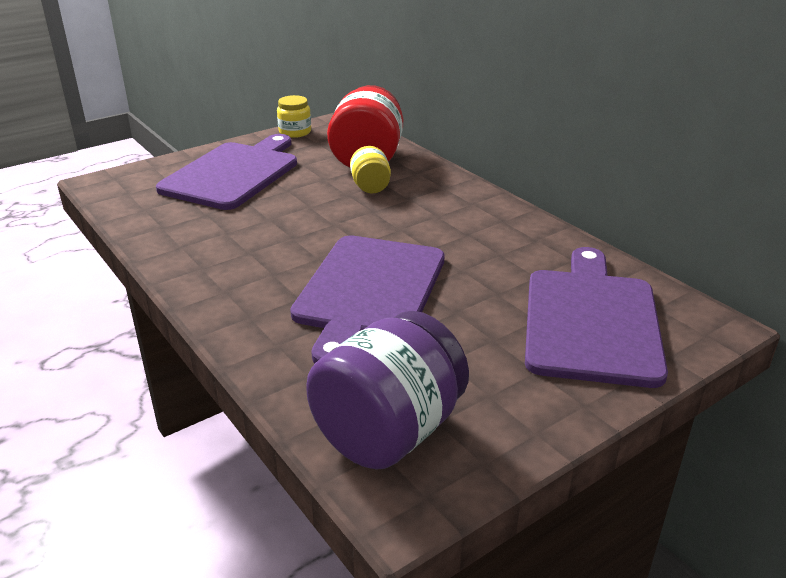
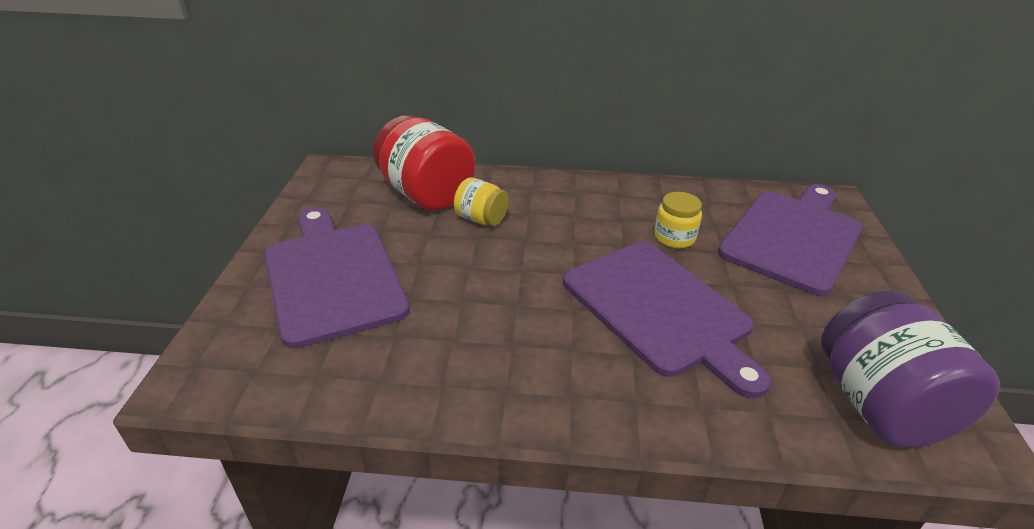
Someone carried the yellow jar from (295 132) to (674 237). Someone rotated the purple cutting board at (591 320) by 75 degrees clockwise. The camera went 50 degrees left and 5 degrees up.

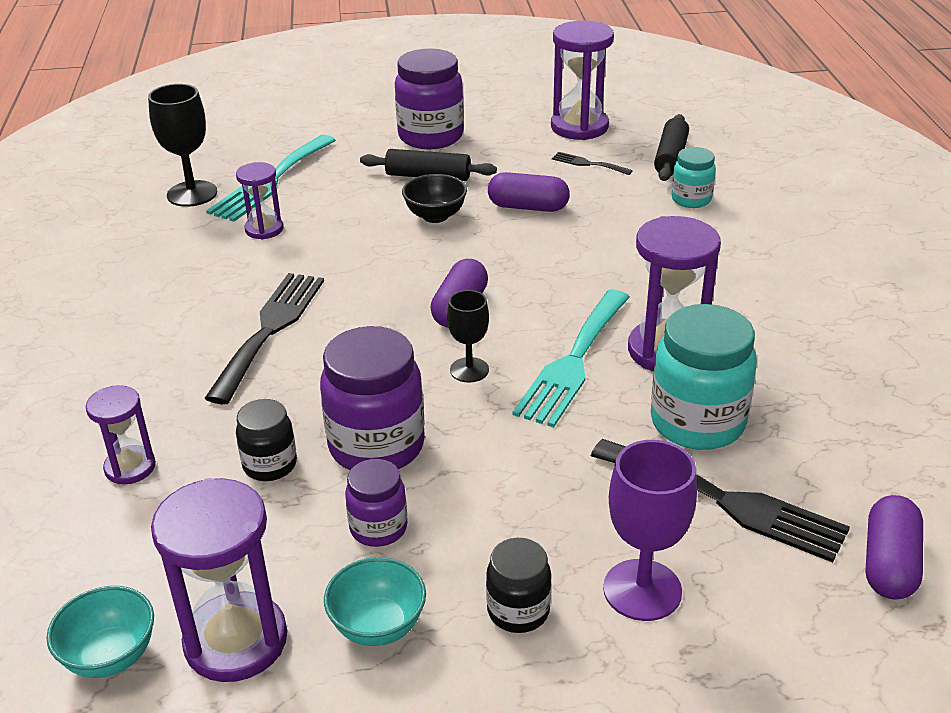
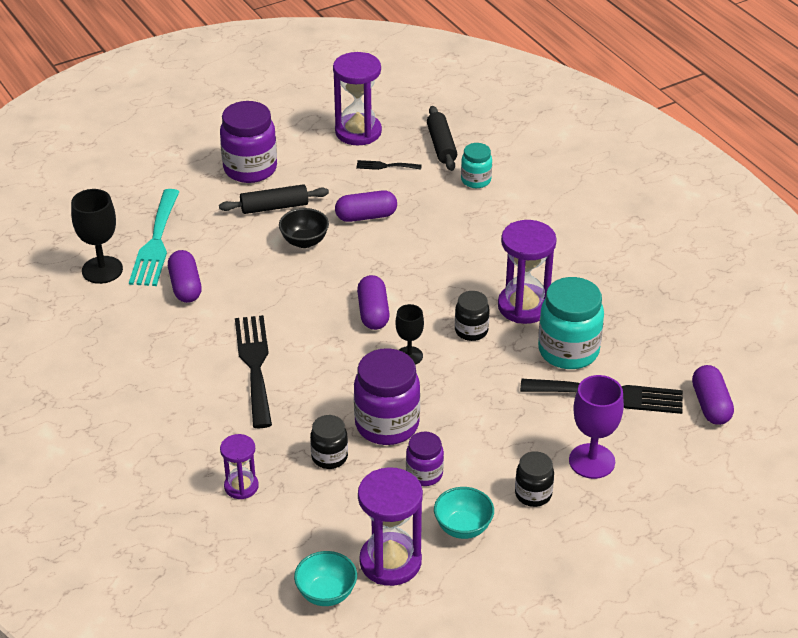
Someone swapped the purple hourglass at (264 229) for the purple capsule at (185 286). Someone swapped the turquoise fork at (573 362) for the black jar at (471 331). The camera went 25 degrees left and 5 degrees up.

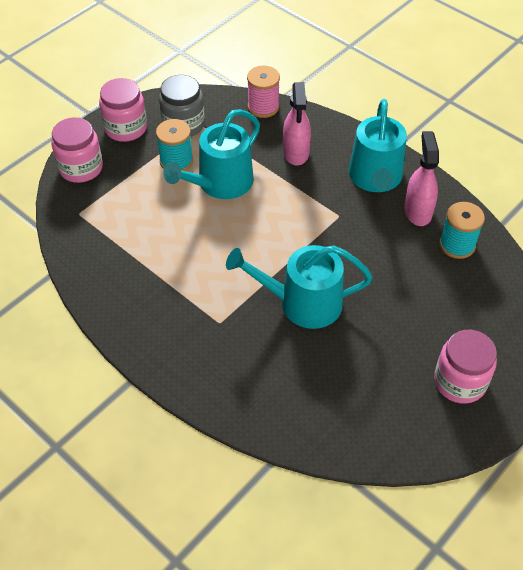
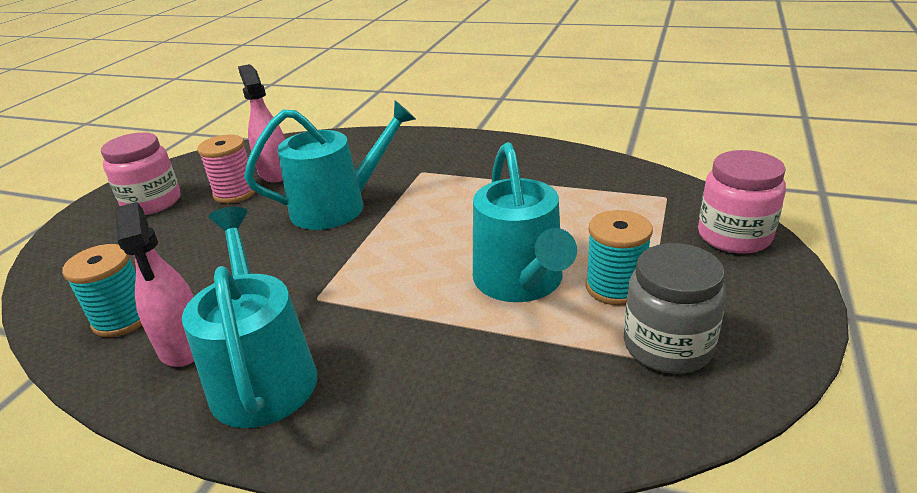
Someone took away the pink jar at (126 128). Someone rotated the turquoise watering can at (220 183) by 150 degrees clockwise. Someone carried the pink spool from (263 107) to (235 193). Someone carried the pink spray bottle from (296 152) to (275 172). The camera went 160 degrees right and 20 degrees down.

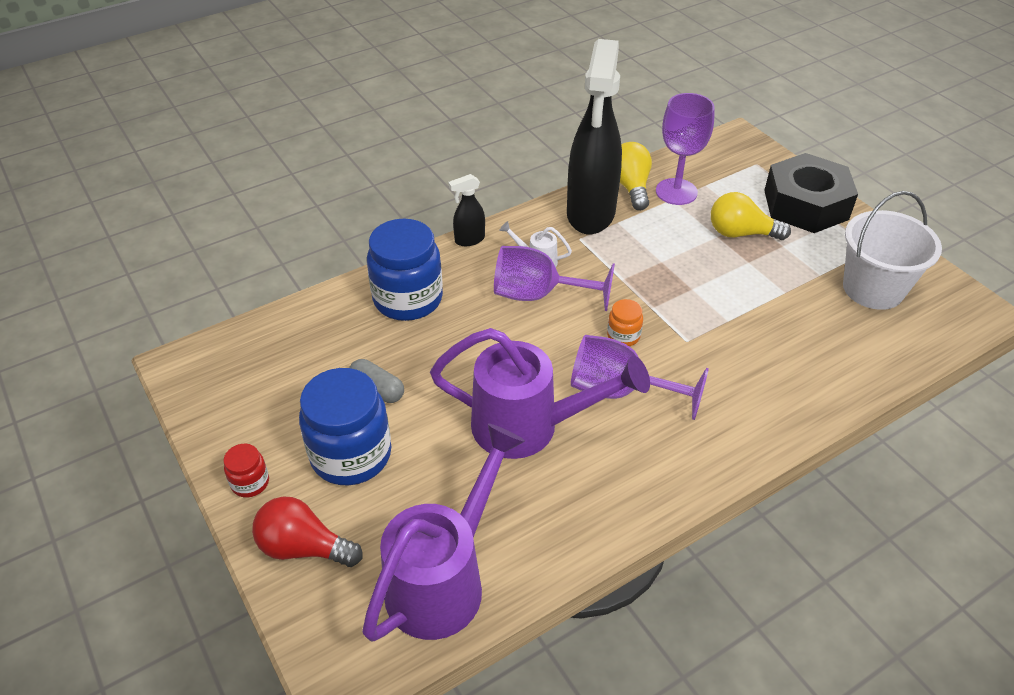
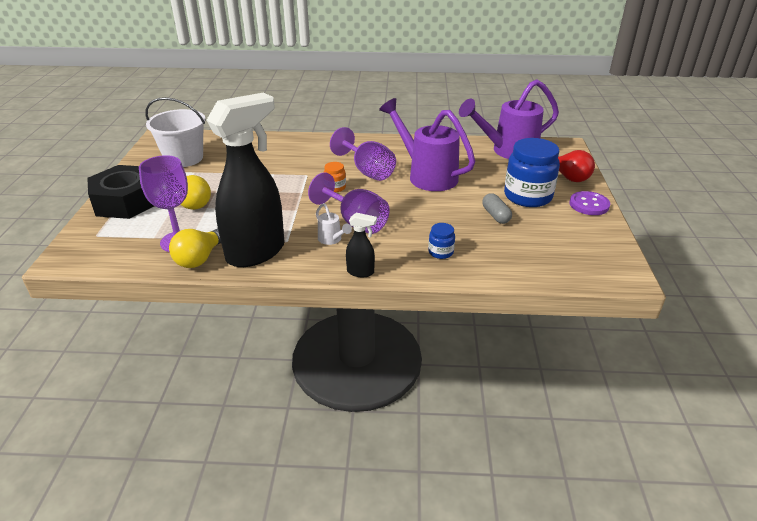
Someone swapped the red jar at (250 483) for the purple button at (589 205). Someone scaled the blue jar at (408 299) by 0.46. The camera went 145 degrees left and 10 degrees down.

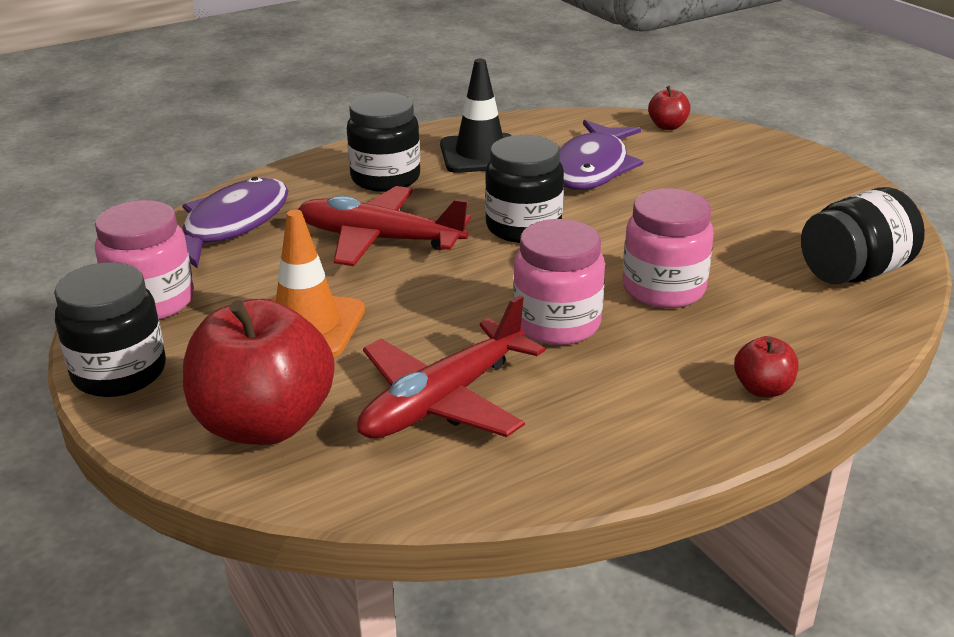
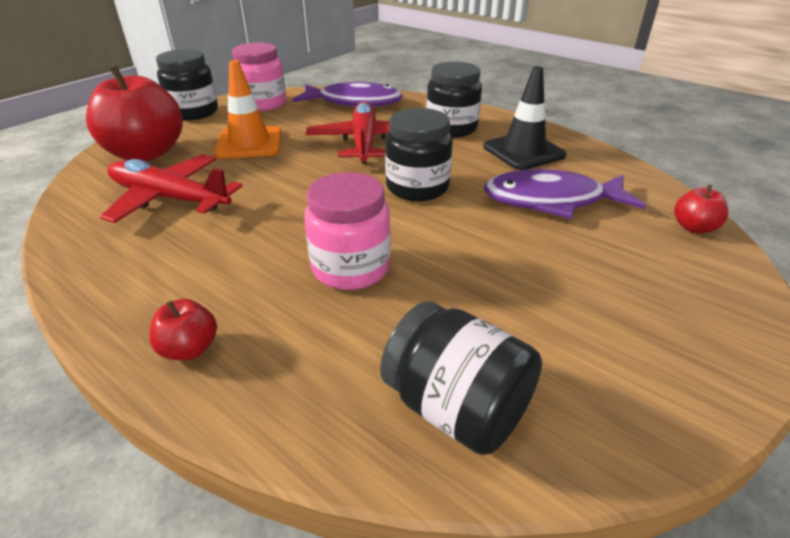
Someone took away the pink jar at (557 324). The camera went 70 degrees right and 5 degrees up.

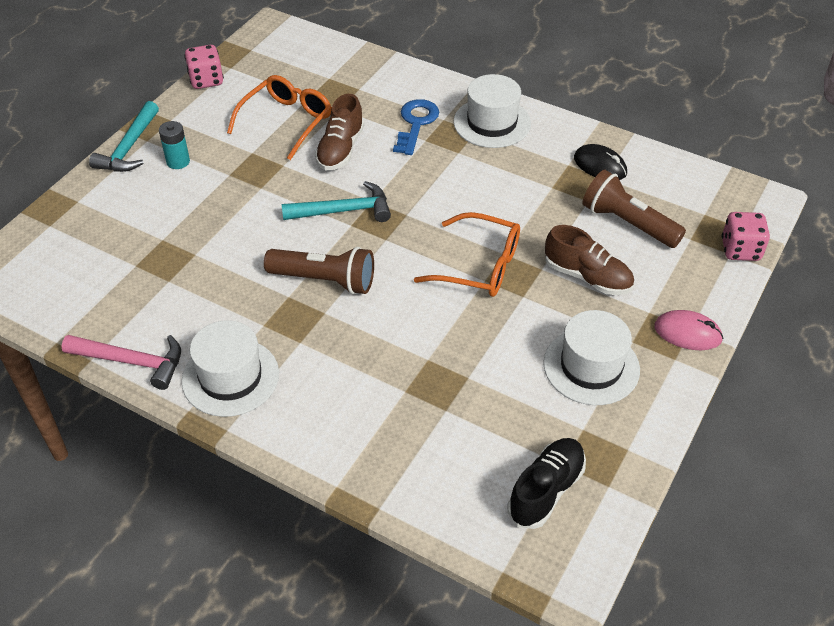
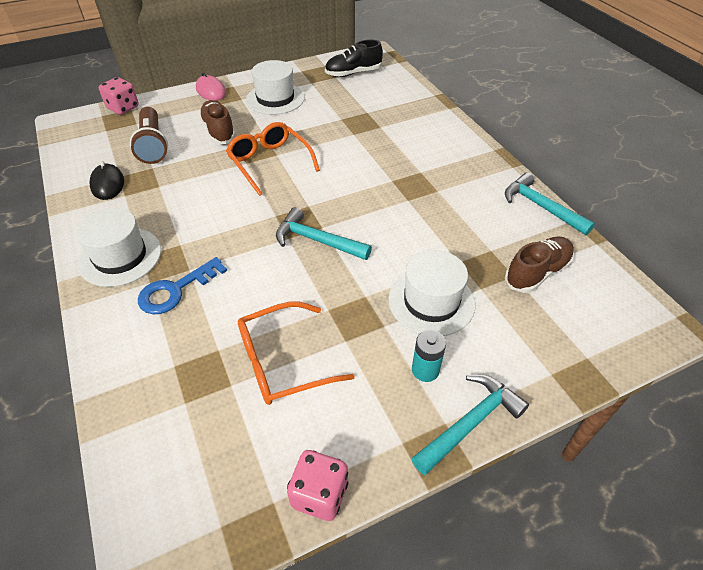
Someone repainted the pink hammer at (132 362), which became the turquoise hammer at (540 207). Someone carried the white hat from (230 377) to (431 301). Someone took away the brown flashlight at (324 280). Someone carried the brown shoe from (340 149) to (537 273). The camera went 145 degrees left and 0 degrees up.

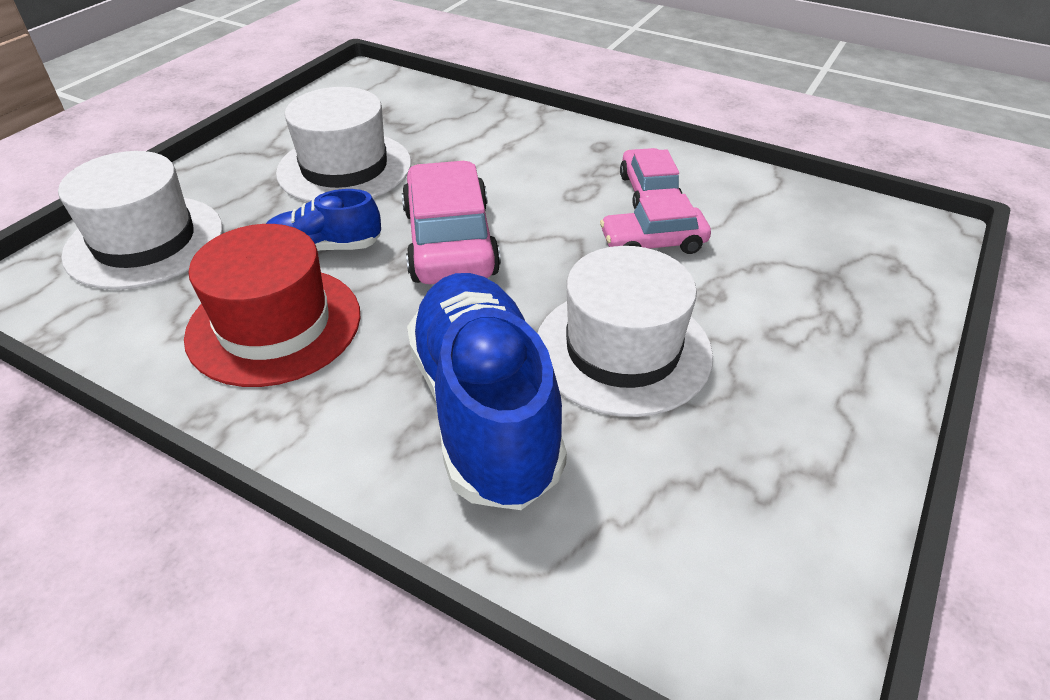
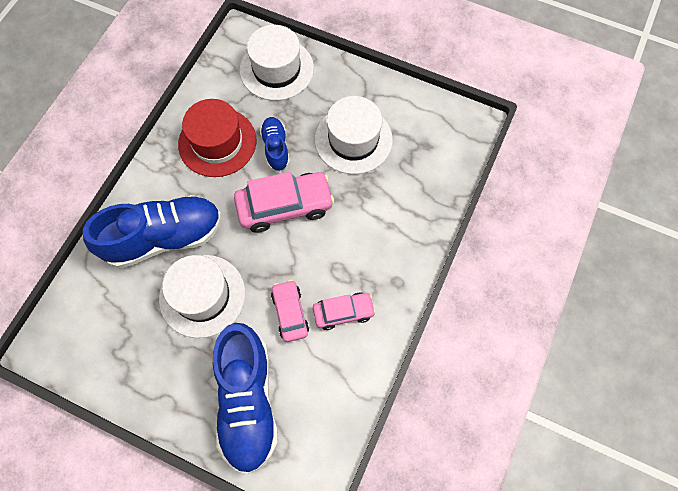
Someone put down the blue shoe at (247 401). The camera went 85 degrees right and 25 degrees up.

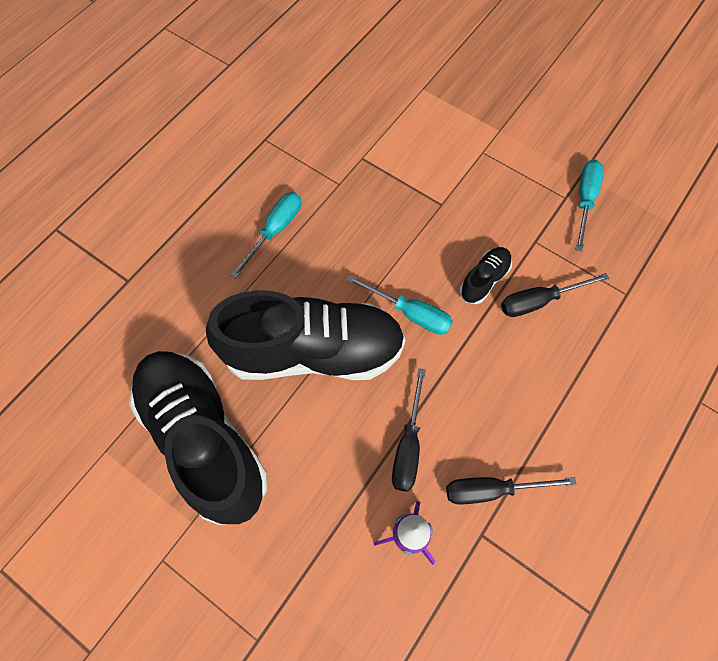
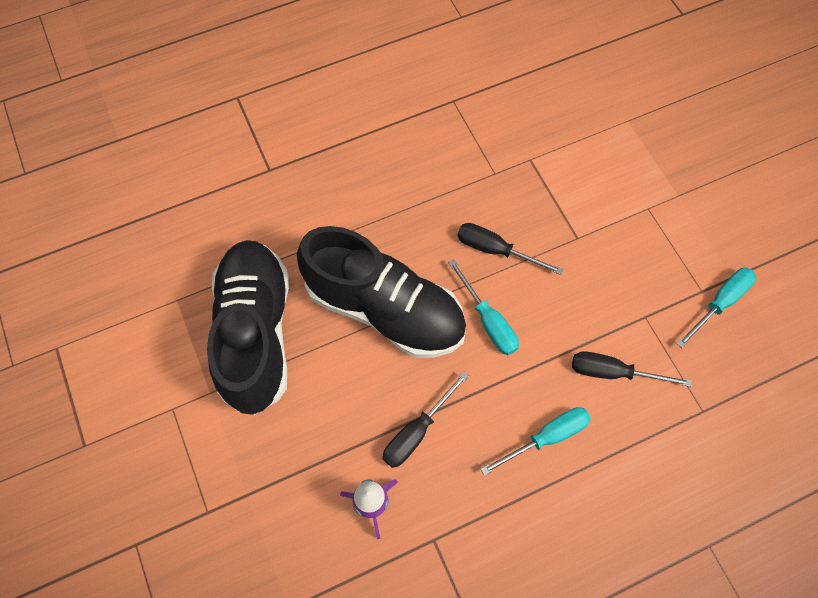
Someone carried the turquoise screwdriver from (275 230) to (546 437). Someone carried the black screwdriver from (492 490) to (495 250). Someone took away the black shoe at (484 280). The camera went 30 degrees right and 0 degrees up.

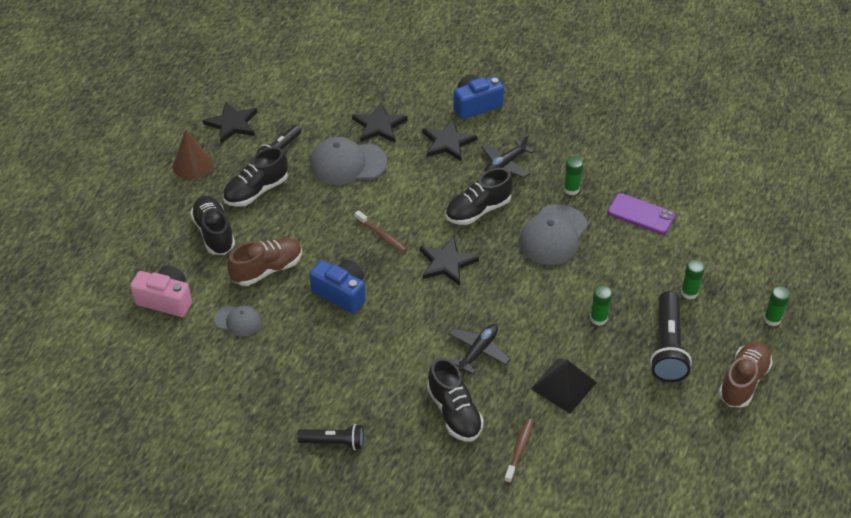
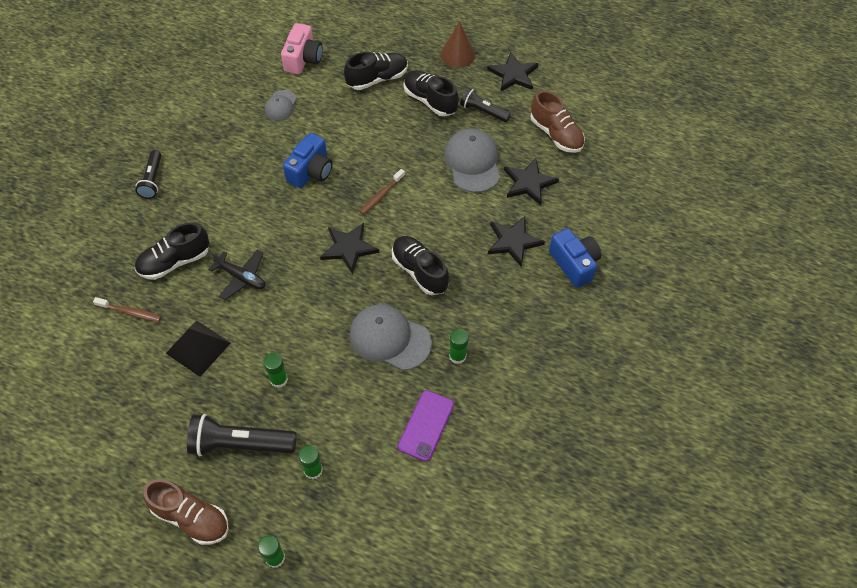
Someone carried the brown shoe from (267 269) to (556 134). Someone took away the black plane at (505 164). The camera went 85 degrees right and 10 degrees up.

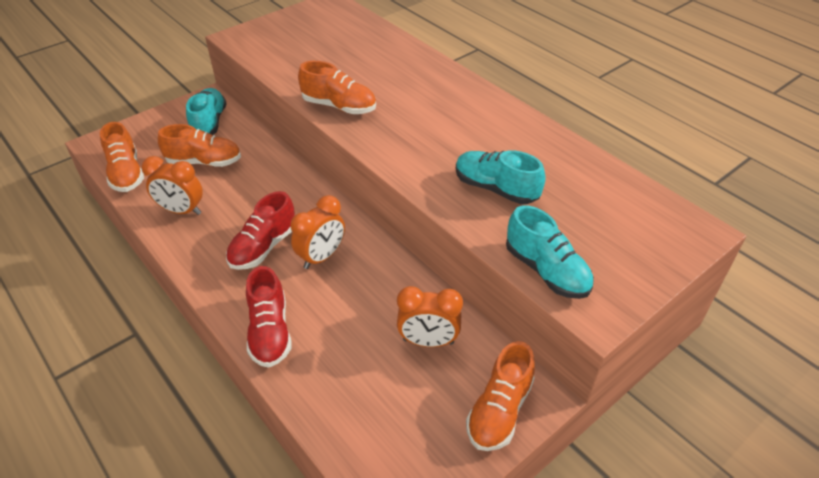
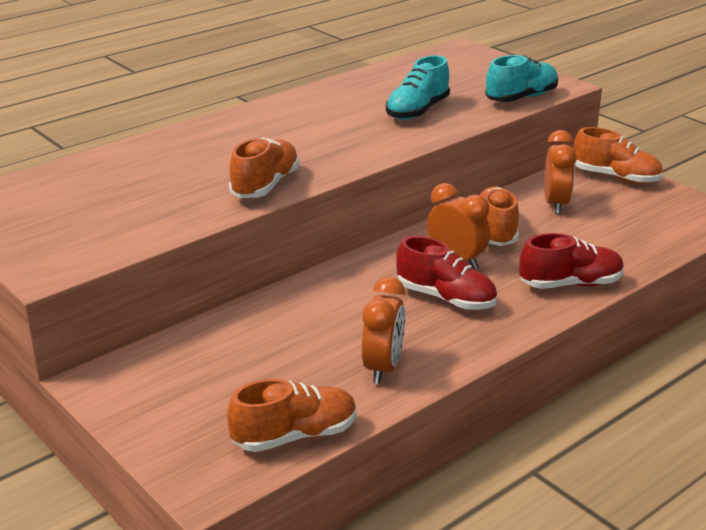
Someone carried the orange shoe from (204 162) to (495 231). Someone took away the turquoise shoe at (209 122). The camera went 90 degrees left and 15 degrees down.

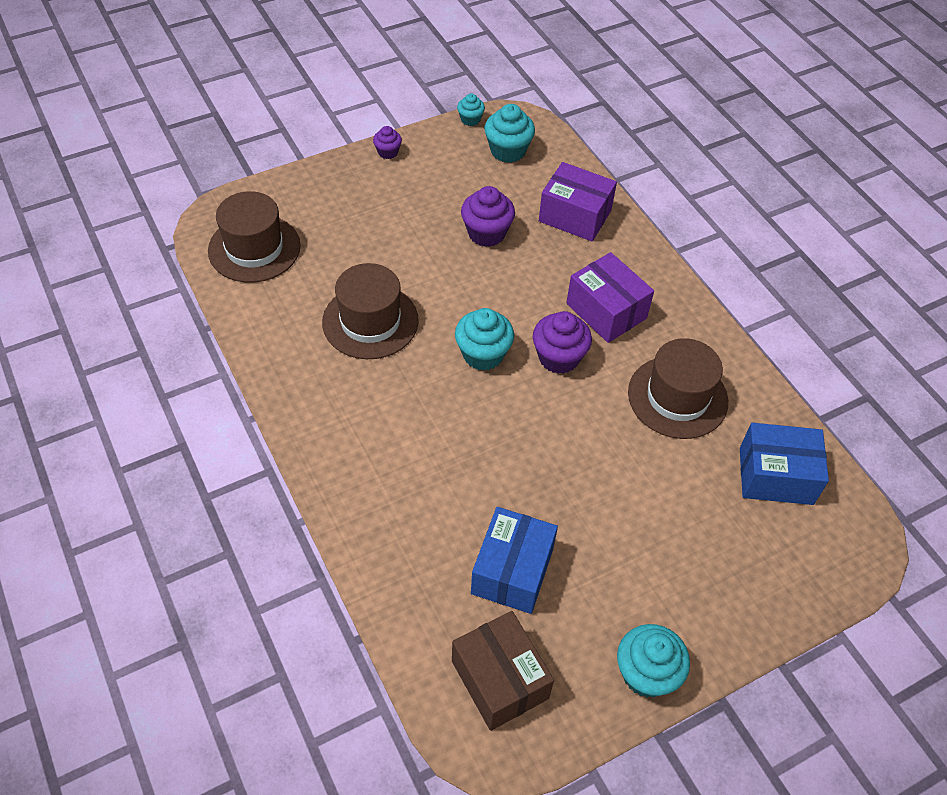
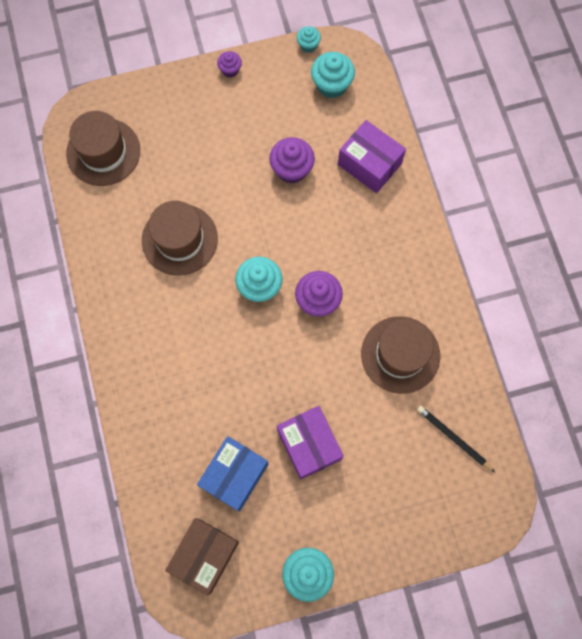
Someone rotated the brown box at (499 679) by 45 degrees clockwise. Someone carried the purple box from (606 311) to (309 445). Someone swapped the blue box at (775 476) for the black pencil at (453 438). The camera went 15 degrees right and 20 degrees up.

